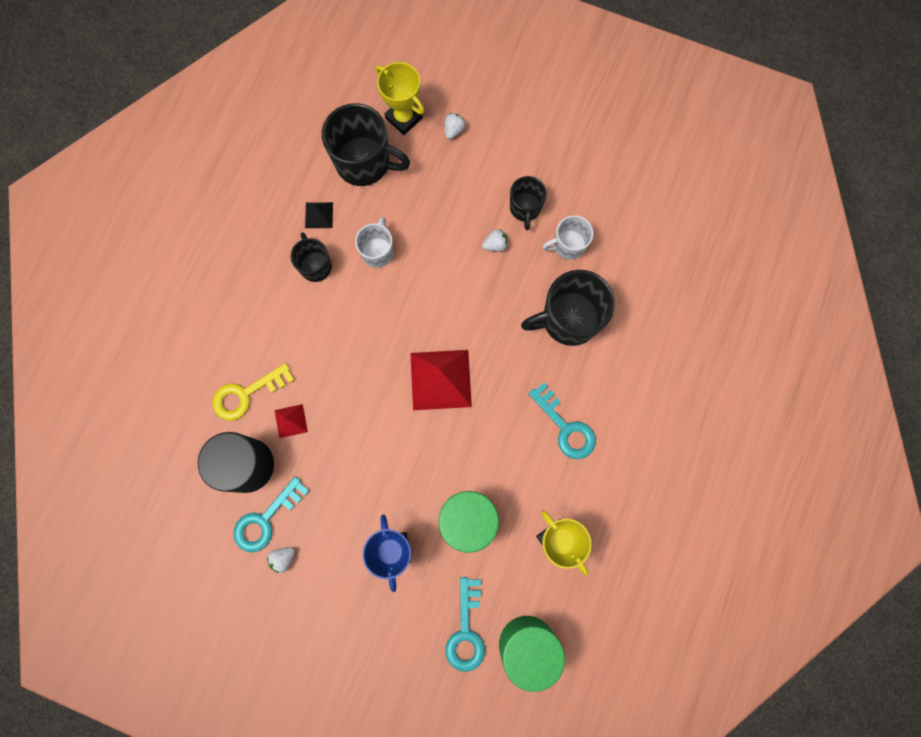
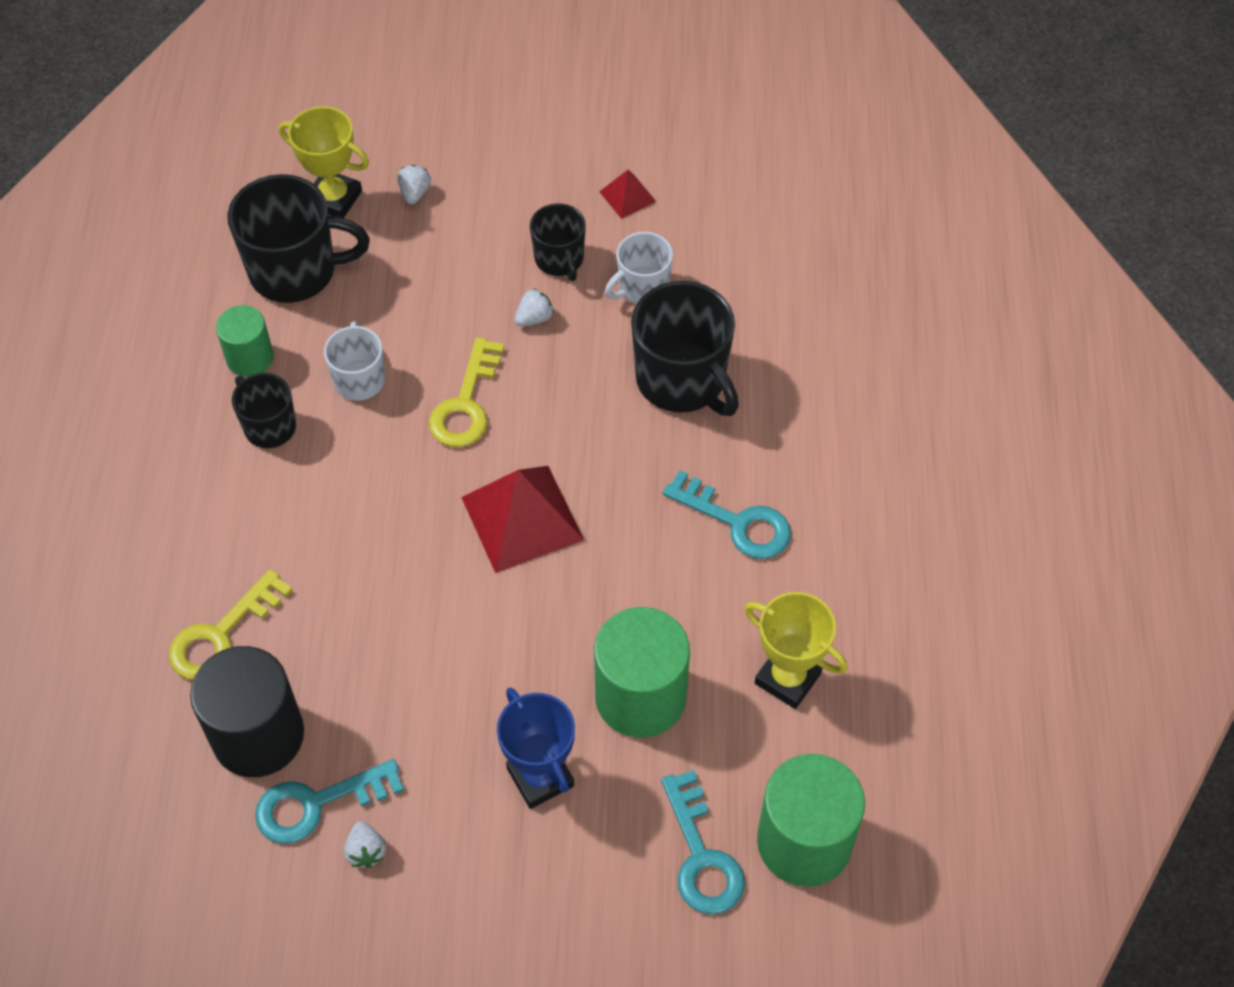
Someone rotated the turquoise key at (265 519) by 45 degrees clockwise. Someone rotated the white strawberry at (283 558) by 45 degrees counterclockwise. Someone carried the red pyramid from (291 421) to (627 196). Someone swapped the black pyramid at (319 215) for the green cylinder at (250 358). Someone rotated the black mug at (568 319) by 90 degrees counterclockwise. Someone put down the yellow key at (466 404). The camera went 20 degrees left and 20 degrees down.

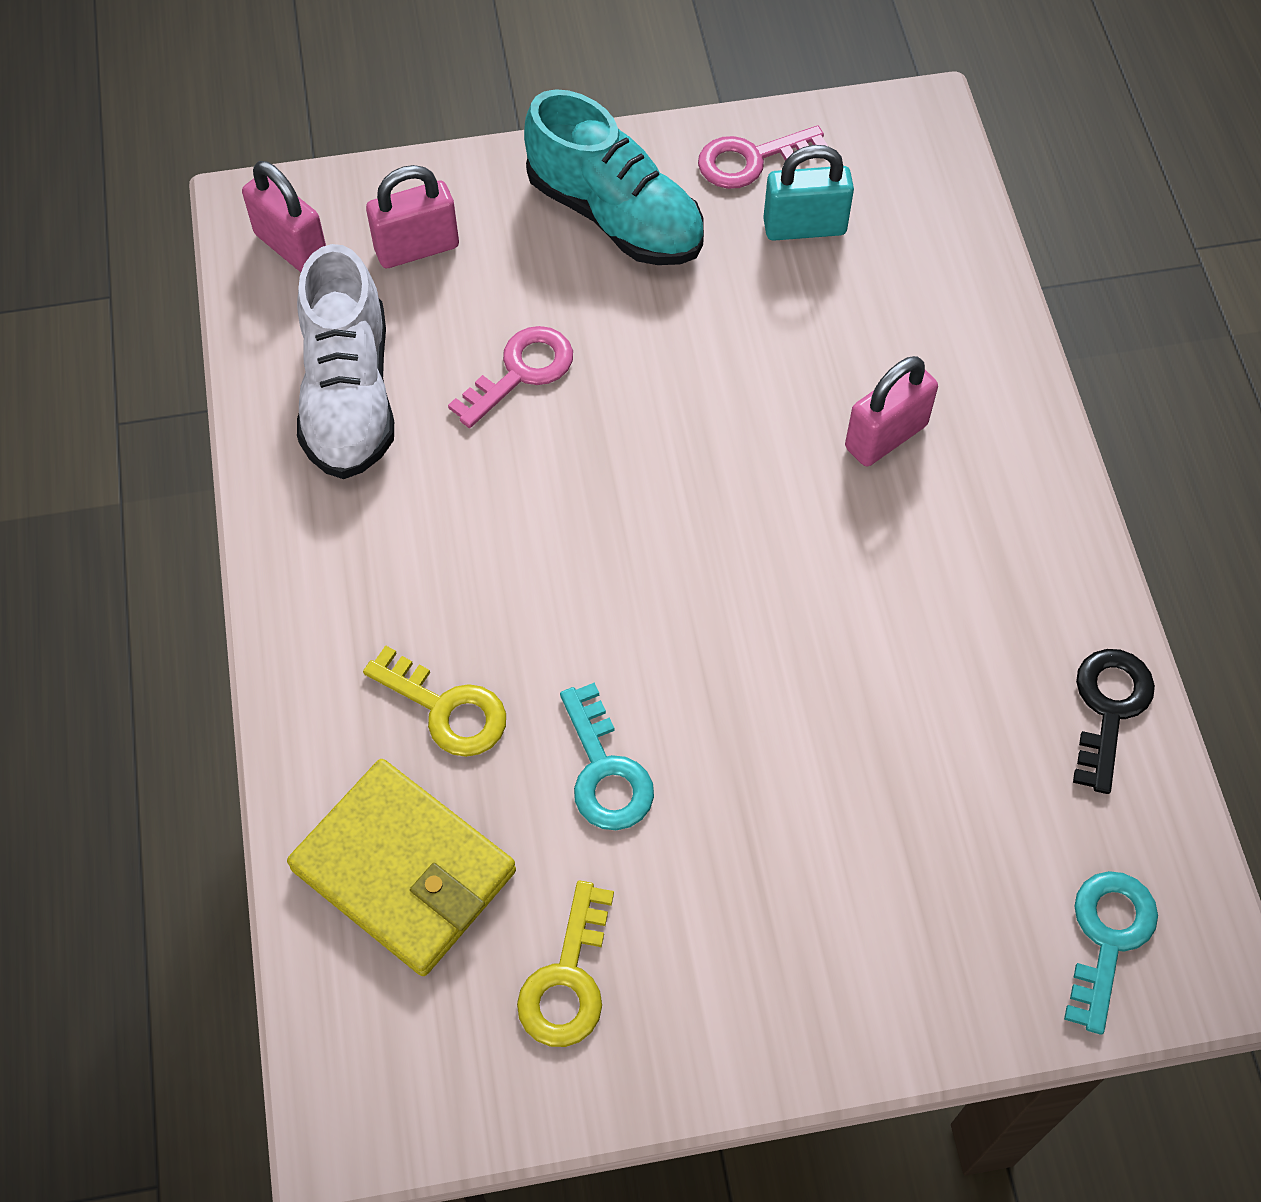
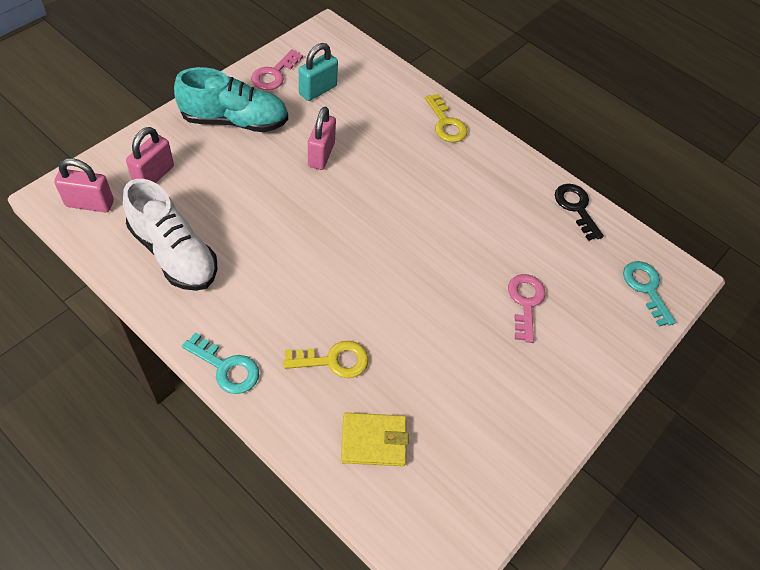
Someone scaled the yellow wallet at (404 870) by 0.65. Someone carried the pink key from (521 372) to (525 302). Someone carried the yellow key from (568 979) to (446 123). Someone carried the turquoise key from (605 771) to (226 367). Someone carried the pink padlock from (886 436) to (321 155). The camera went 45 degrees left and 5 degrees down.

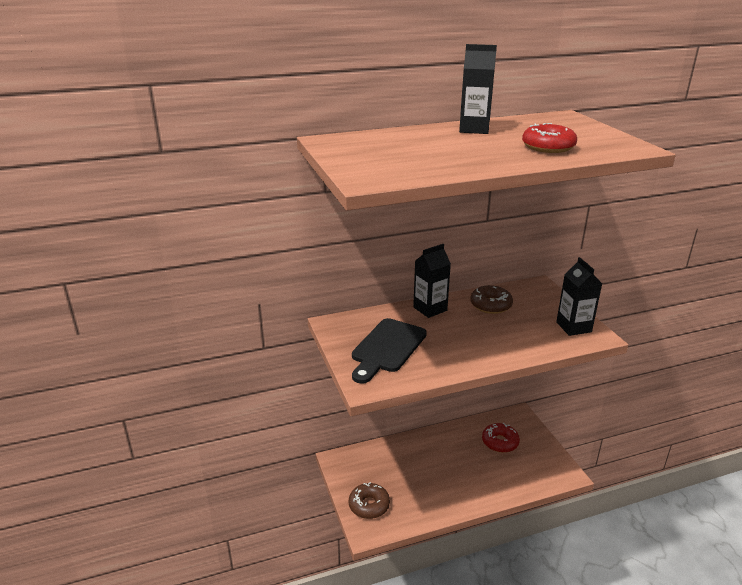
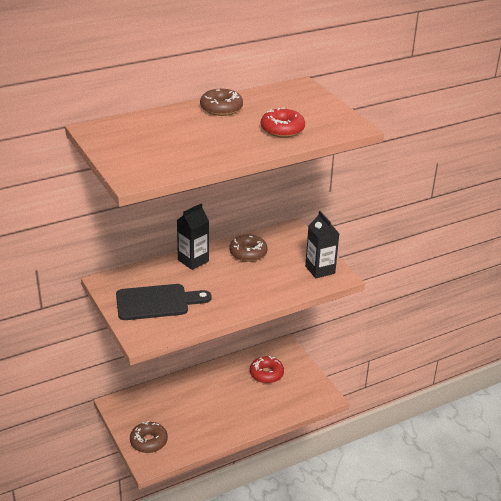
Someone rotated the black cutting board at (387 348) by 120 degrees counterclockwise. Someone swapped the black carton at (474 129) for the brown donut at (221 108). The camera went 10 degrees left and 5 degrees up.

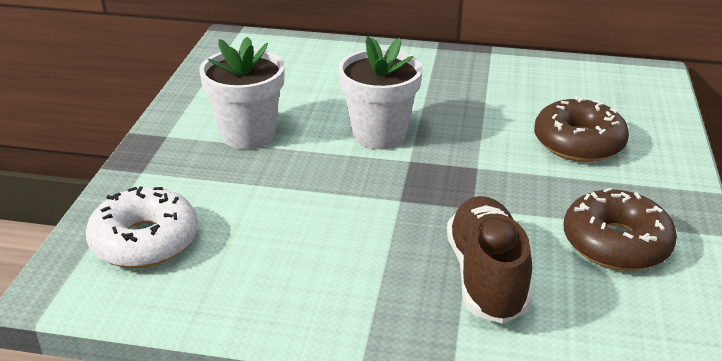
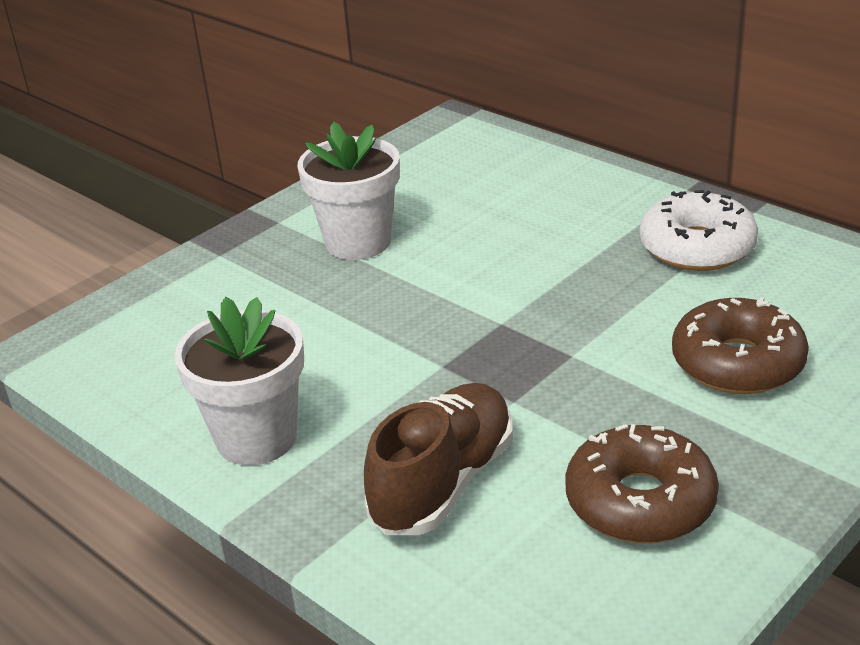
Someone carried the white donut from (145 241) to (697 247). Someone carried the white flower pot from (379 135) to (256 438). The camera went 35 degrees right and 0 degrees up.

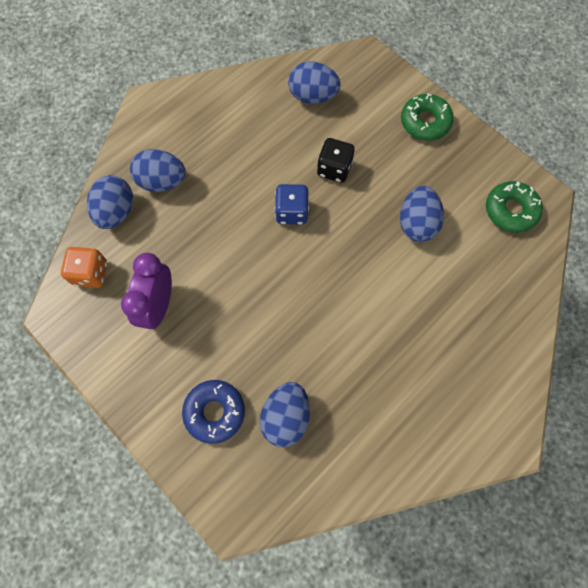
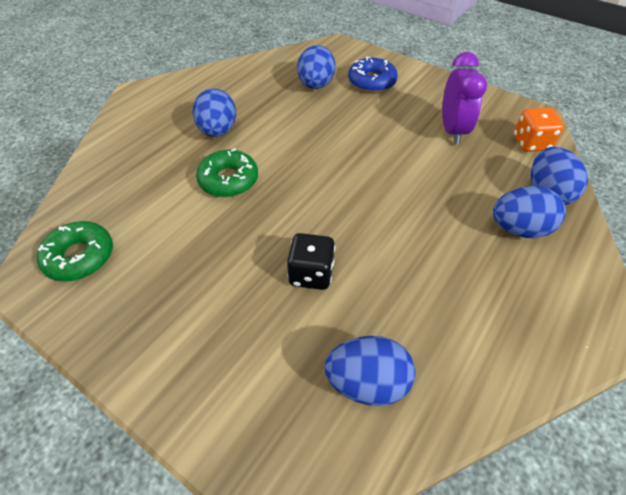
Someone took away the blue dice at (291 212). Someone carried the blue egg from (416 223) to (218 131). Someone carried the green donut from (425 122) to (228 180). The camera went 170 degrees right and 20 degrees down.

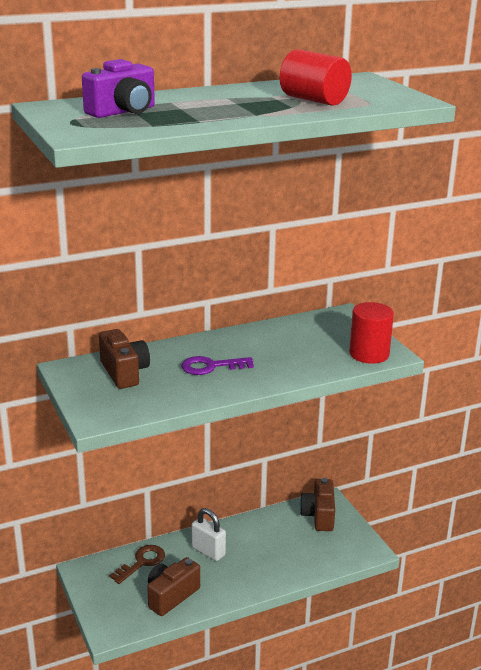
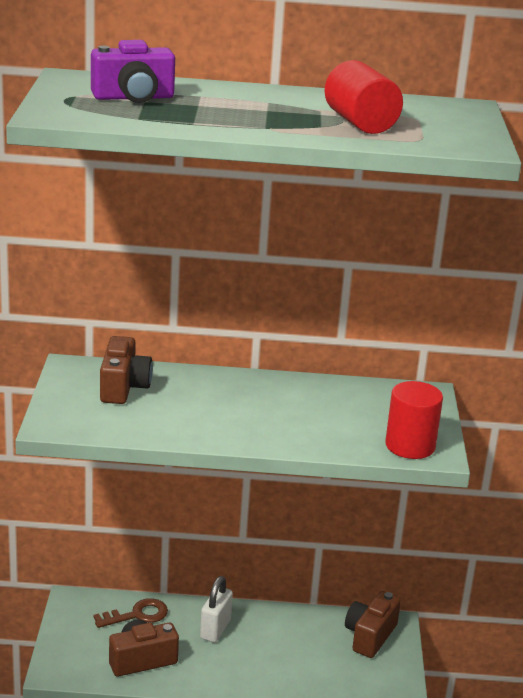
Someone took away the purple key at (211 366). Someone rotated the white padlock at (208 551) by 45 degrees clockwise. The camera went 25 degrees right and 0 degrees up.

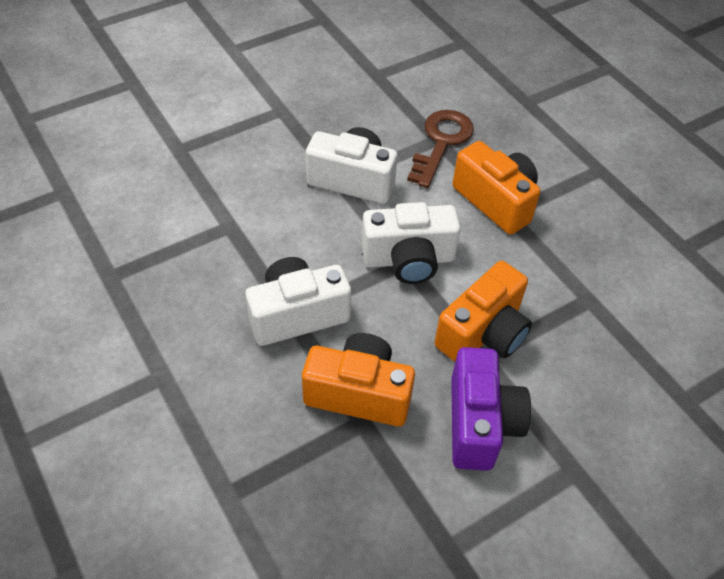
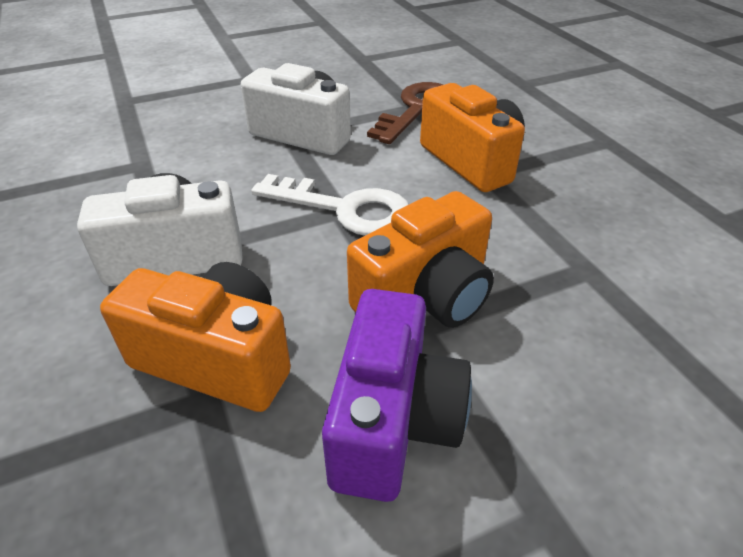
Someone swapped the white camera at (408 259) for the white key at (345 209). The camera went 10 degrees right and 10 degrees down.

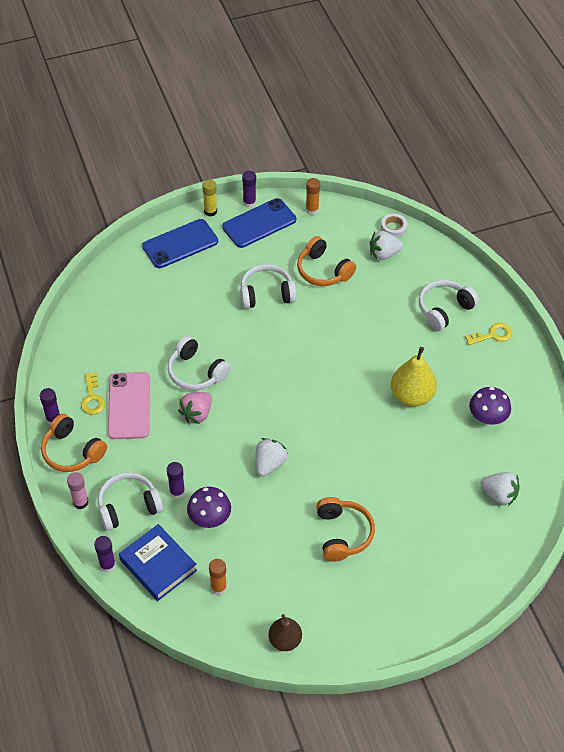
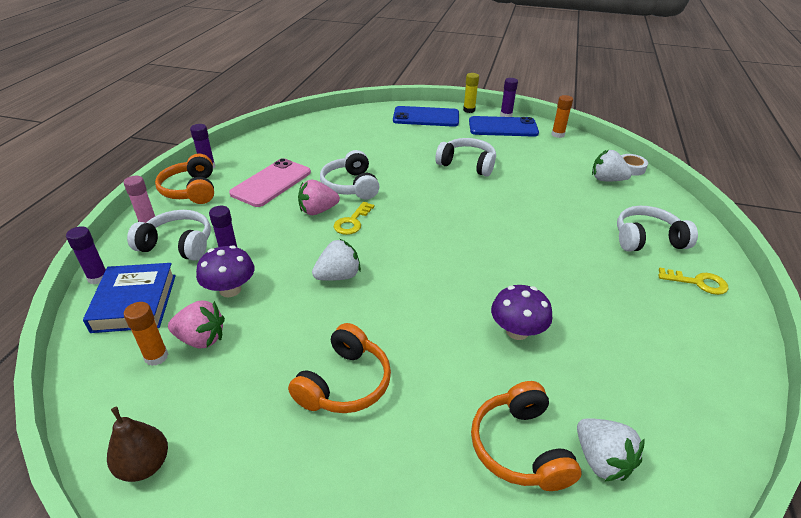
Someone carried the yellow key from (92 398) to (352 222). Someone carried the orange headphones from (323 271) to (520 447). Someone took away the yellow pear at (411 396). Someone carried the purple mushroom from (487 417) to (517 331). Someone put down the pink strawberry at (201 339). The camera went 35 degrees right and 15 degrees down.

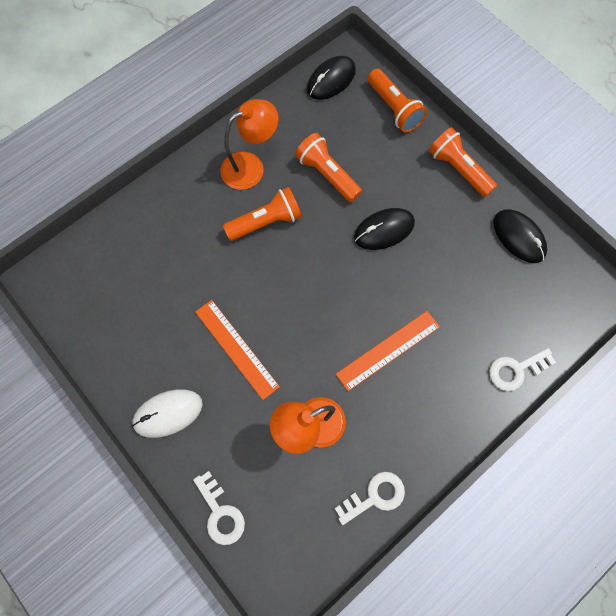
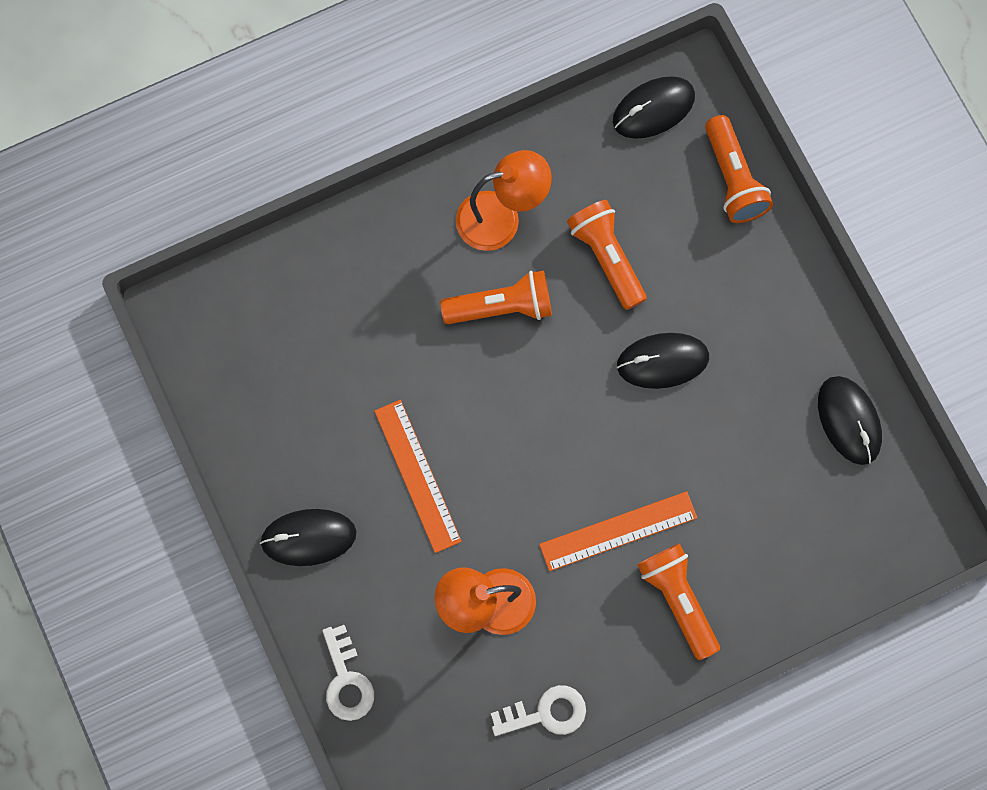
Someone repainted the white mouse at (168 413), which became the black mouse at (308 537). Someone carried the orange flashlight from (458 169) to (678 599). Someone took away the white key at (516 370). The camera went 15 degrees right and 5 degrees up.

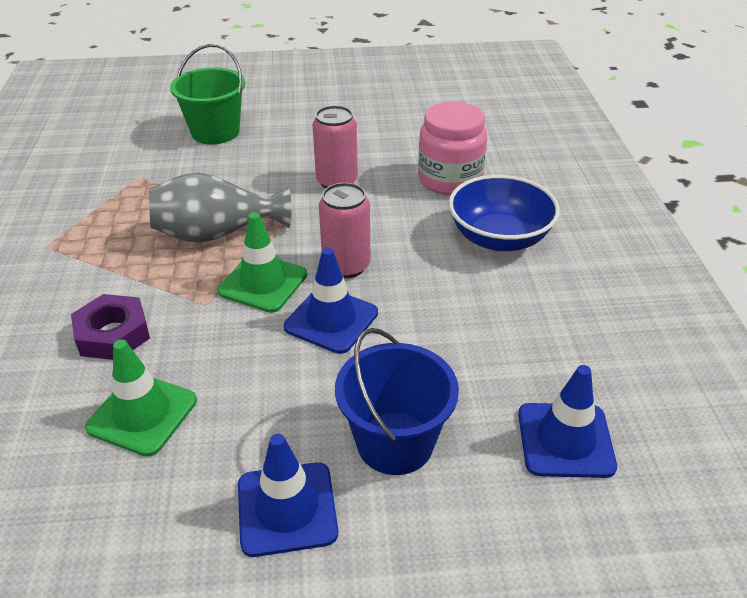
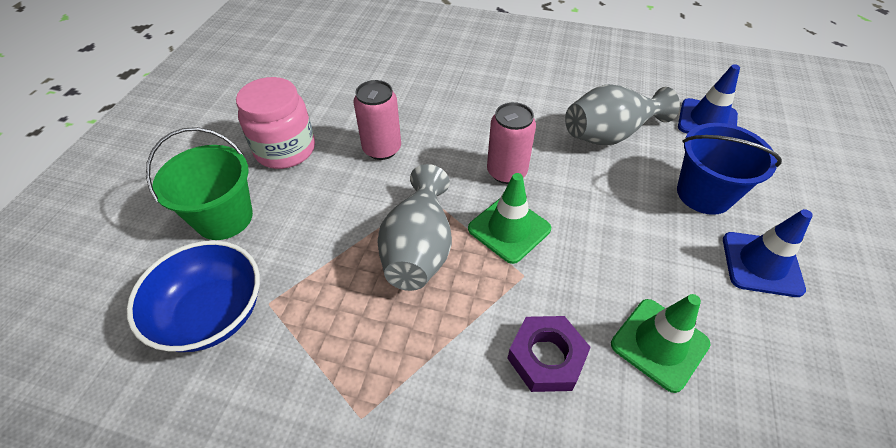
Someone took away the blue traffic cone at (331 320). Someone carried the pink jar from (450 179) to (285 150). Someone carried the blue bowl from (499 238) to (212 314). Someone put down the grey vase at (610 134). The camera went 70 degrees left and 10 degrees up.

